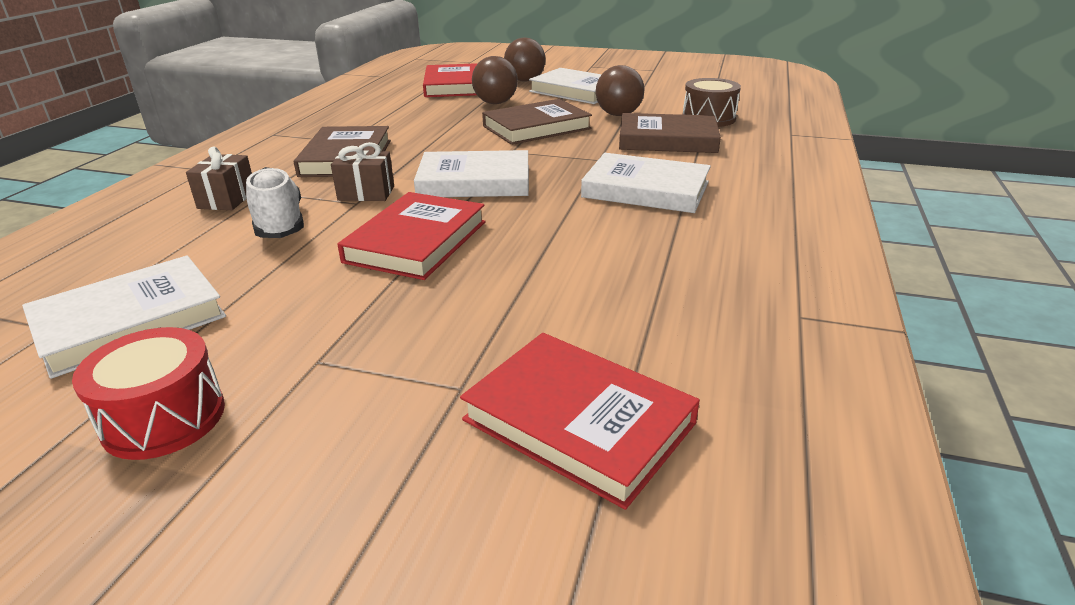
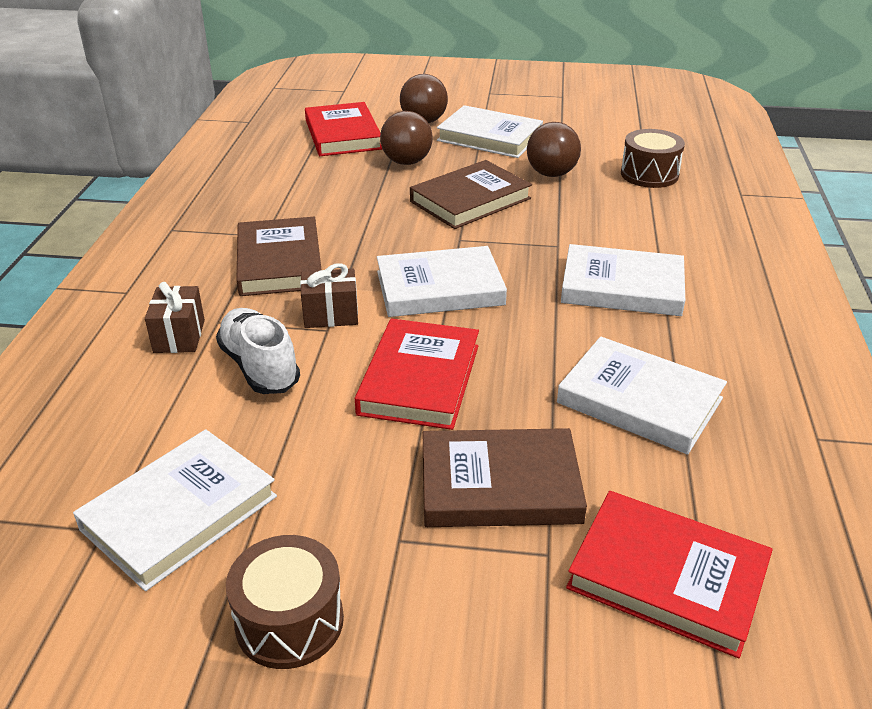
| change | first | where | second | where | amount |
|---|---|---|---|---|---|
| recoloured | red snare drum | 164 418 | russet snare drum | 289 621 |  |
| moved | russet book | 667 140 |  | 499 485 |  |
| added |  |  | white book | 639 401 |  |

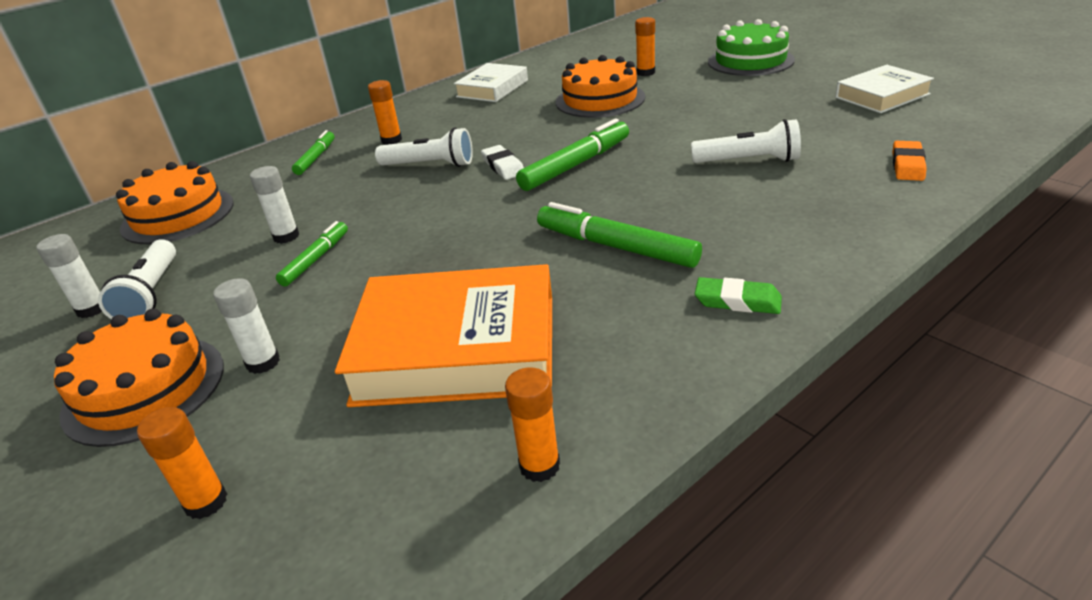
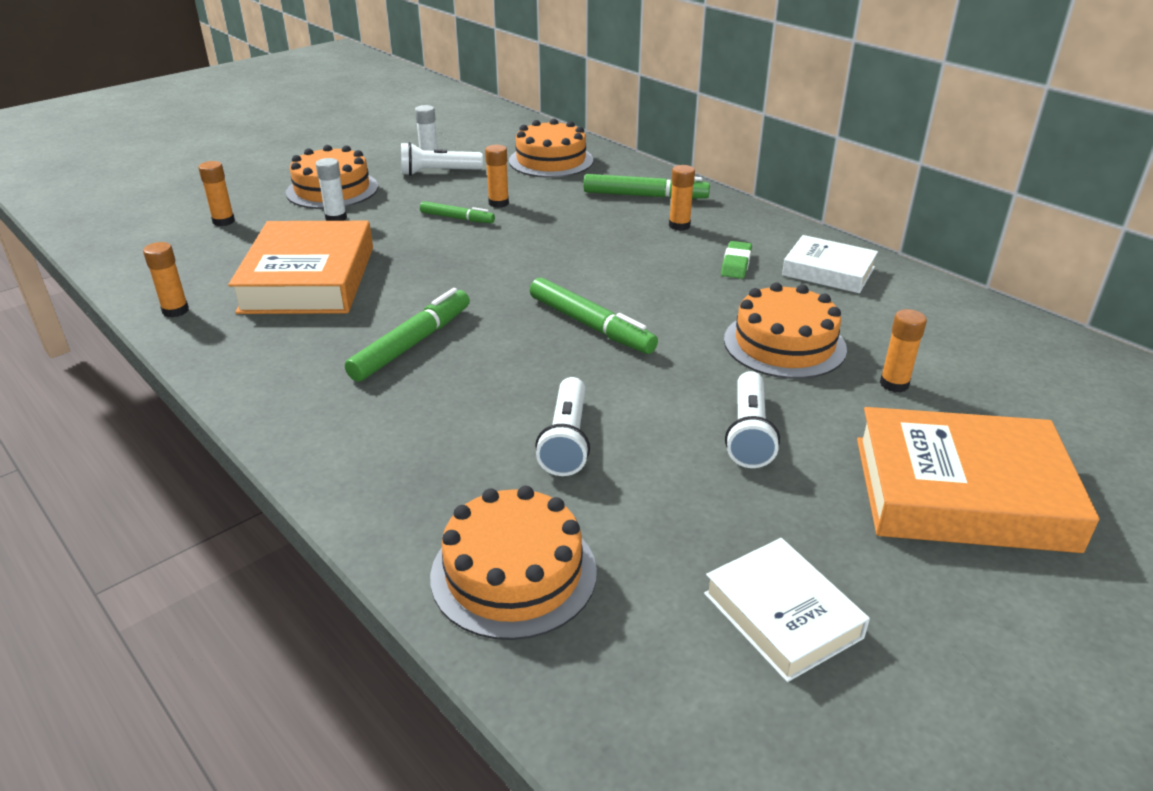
| change | first | where | second | where | amount |
|---|---|---|---|---|---|
| replaced | orange pencil eraser | 907 165 | orange cake | 513 573 |  |
| recoloured | white glue stick | 286 236 | orange glue stick | 498 203 |  |
| resized | emerald marker pen | 316 158 |  | 645 196 | x1.65 |
| moved | emerald pencil eraser | 737 301 |  | 736 264 |  |
| moved | white pocket torch | 430 165 |  | 749 433 |  |
| replaced | emerald cake | 750 61 | orange book | 962 493 |  |
| removed | white pencil eraser | 503 166 |  |  |  |

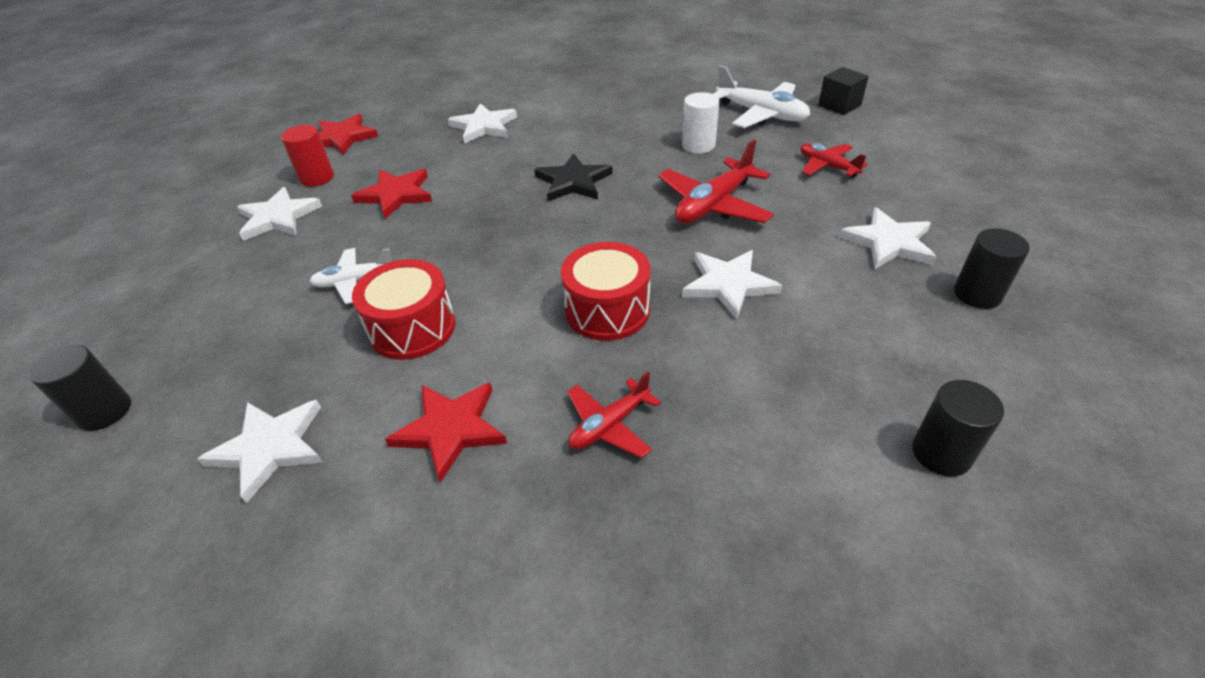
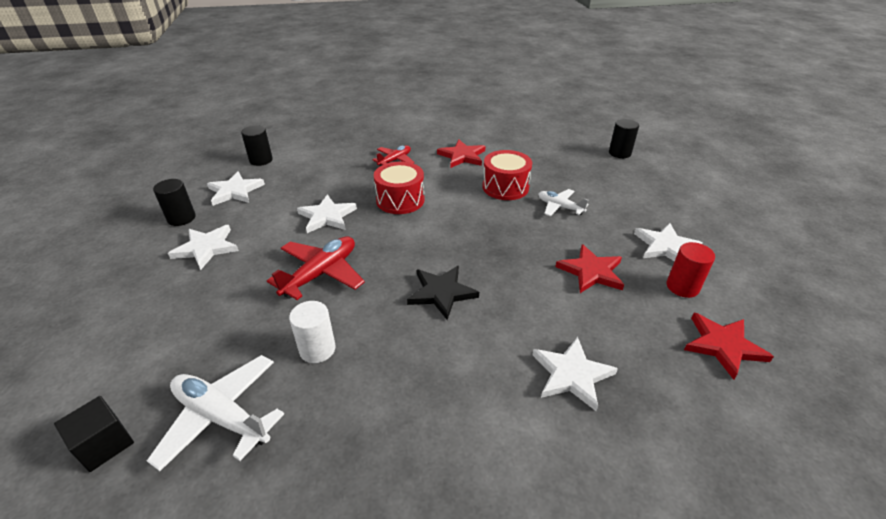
| change | first | where | second | where | amount |
|---|---|---|---|---|---|
| moved | white five-pointed star | 269 448 |  | 235 191 |  |
| turned | white aeroplane | 355 281 |  | 560 207 | 120 degrees counterclockwise |
| removed | red aeroplane | 827 166 |  |  |  |

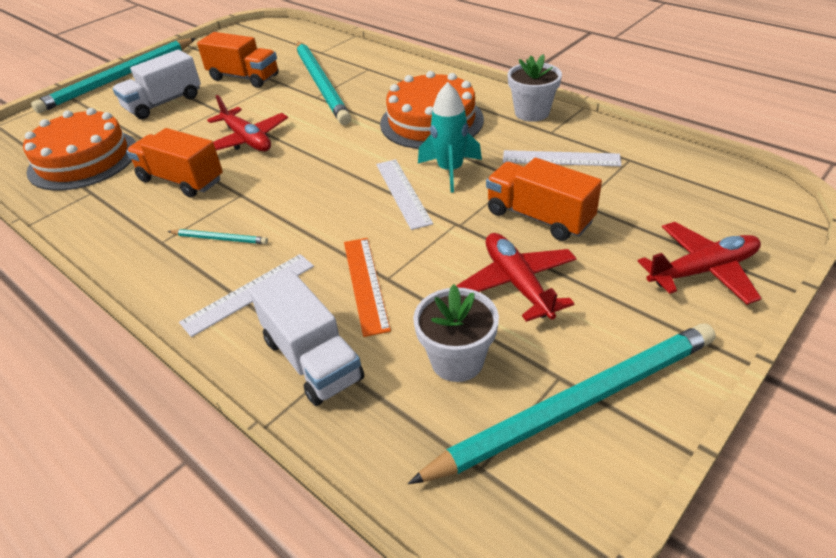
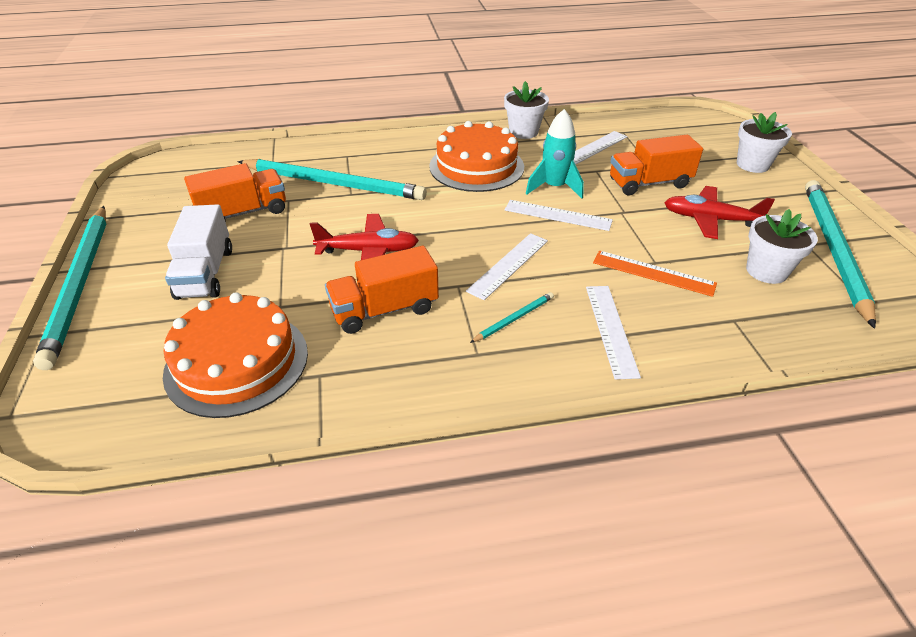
| change | first | where | second | where | amount |
|---|---|---|---|---|---|
| added |  |  | white straightedge | 508 265 |  |
| replaced | red aeroplane | 702 271 | white flower pot | 752 164 |  |
| removed | white lorry | 312 359 |  |  |  |

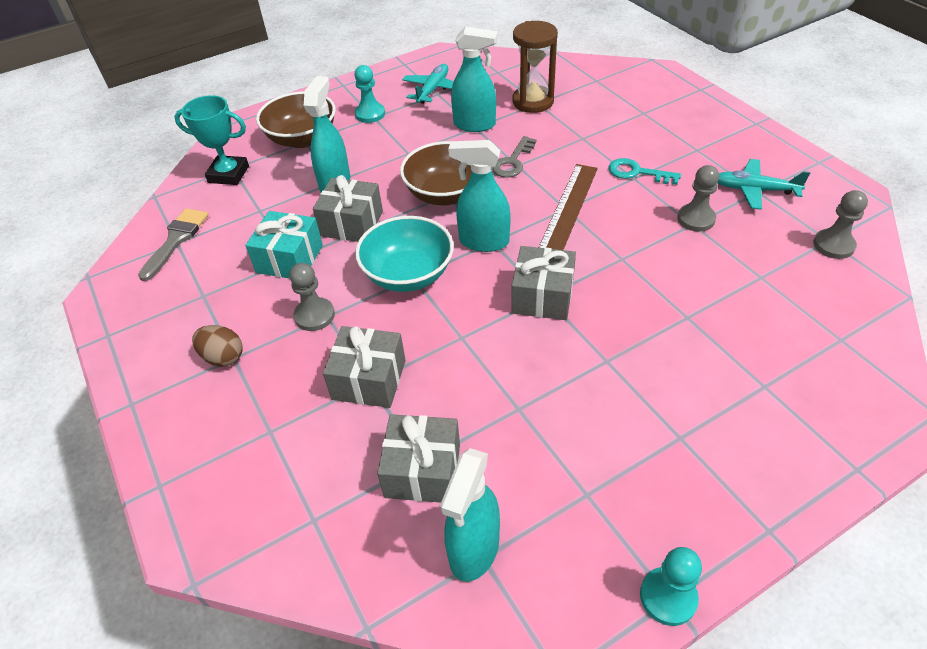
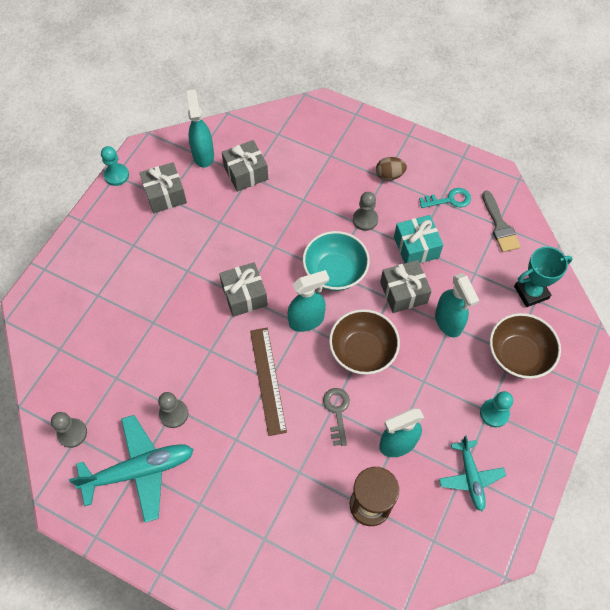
| change | first | where | second | where | amount |
|---|---|---|---|---|---|
| resized | turquoise aeroplane | 754 190 |  | 139 470 | x1.64 |
| moved | gray gift | 369 380 |  | 165 195 |  |
| moved | turquoise key | 637 173 |  | 449 200 |  |

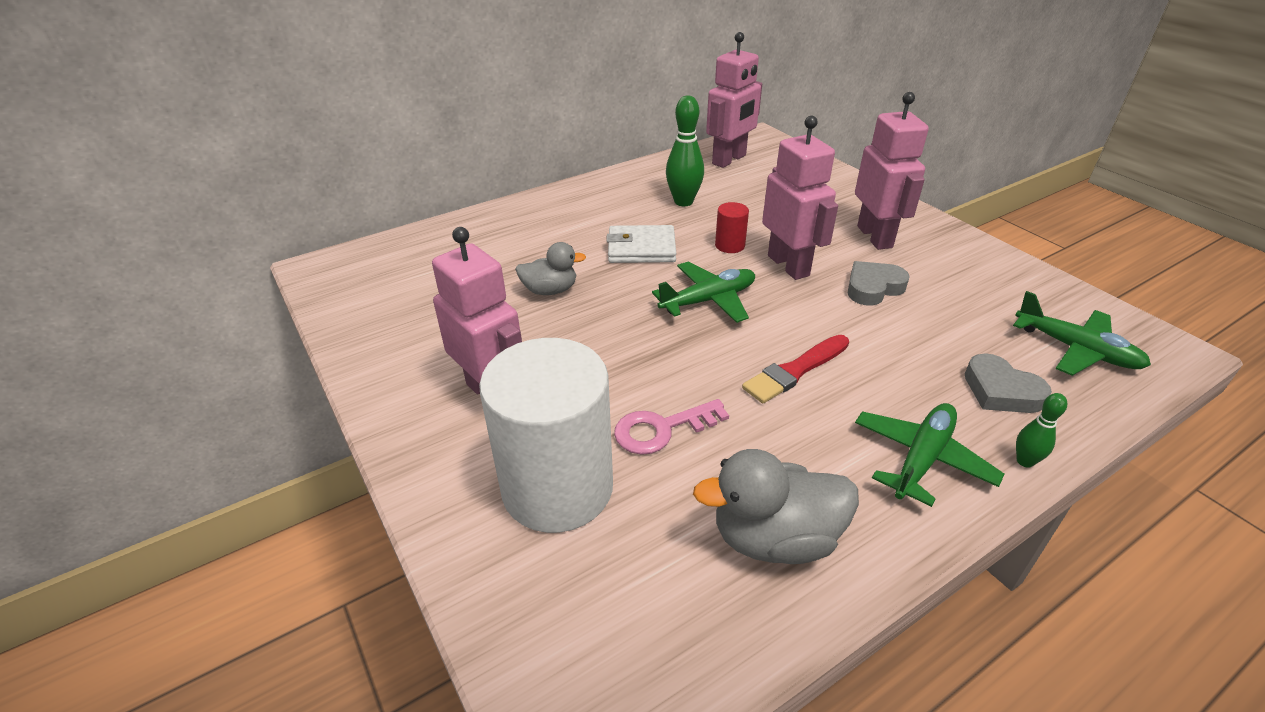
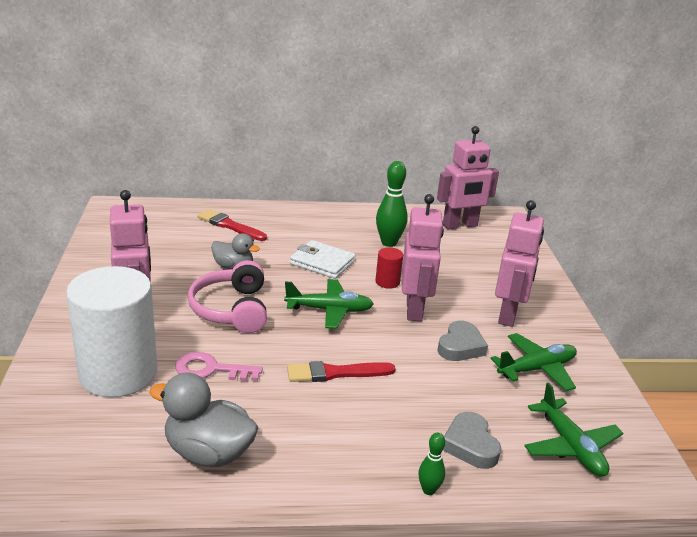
| change | first | where | second | where | amount |
|---|---|---|---|---|---|
| added |  |  | rose-pink over-ear headphones | 231 309 |  |
| added |  |  | red paint brush | 230 226 |  |
| turned | gray heart | 873 288 |  | 460 346 | 120 degrees clockwise |
| moved | emerald aeroplane | 921 459 |  | 536 369 |  |

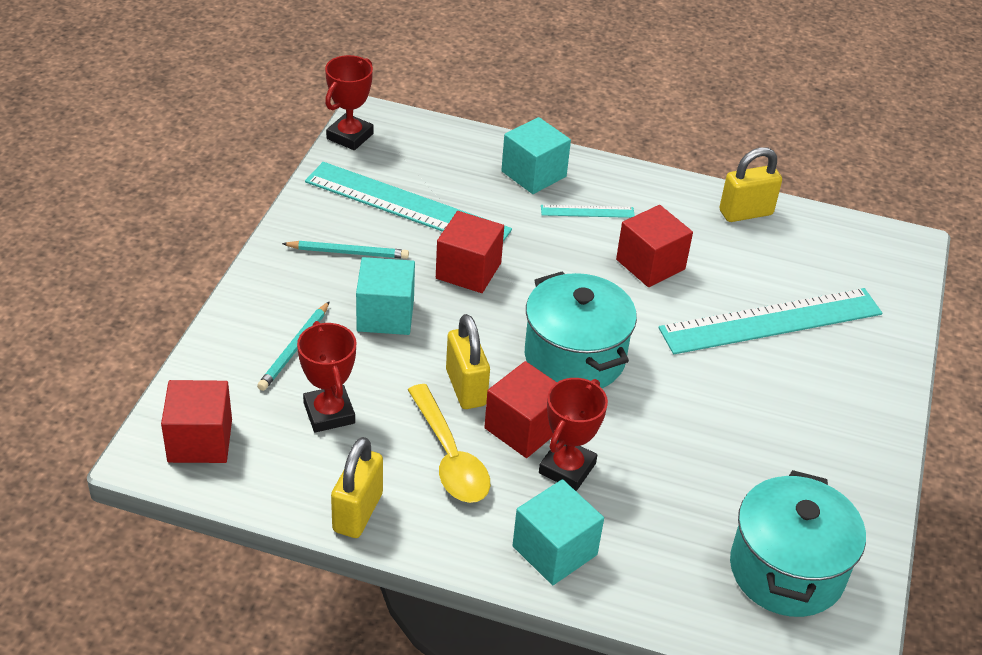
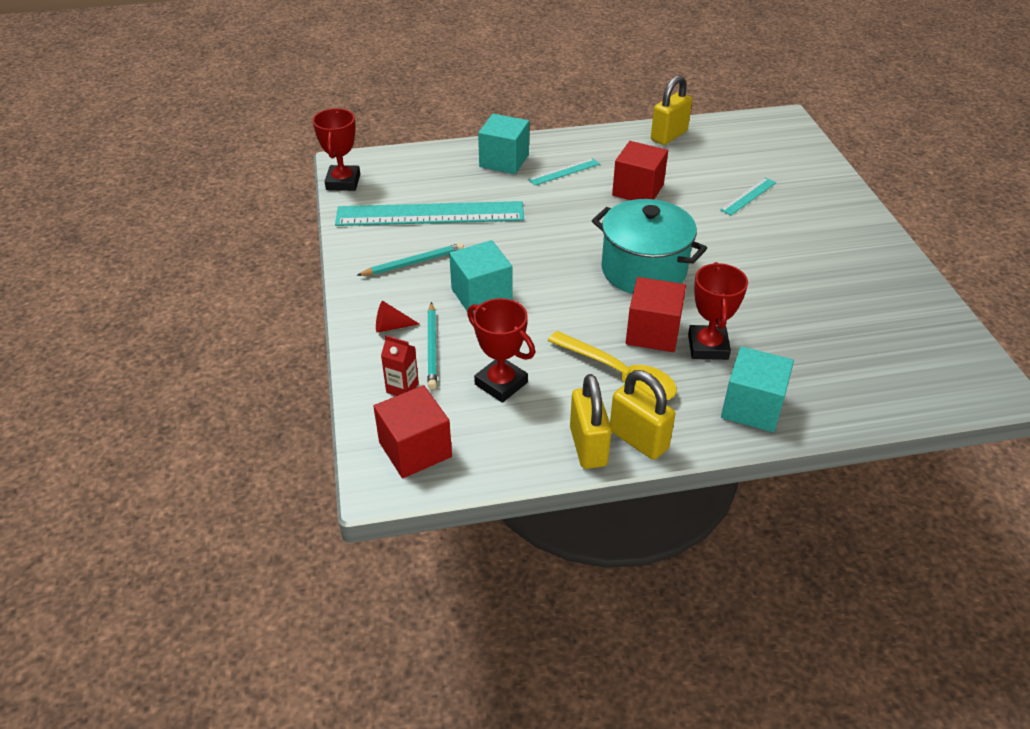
| change | first | where | second | where | amount |
|---|---|---|---|---|---|
| added |  |  | red cone shape | 391 326 |  |
| added |  |  | red milk carton | 402 388 |  |
| moved | golden small lock | 466 388 |  | 638 440 |  |
| resized | turquoise straightedge | 771 321 |  | 748 196 | x0.44 |
| removed | red solid cube | 468 270 |  |  |  |
| removed | turquoise pot | 786 570 |  |  |  |

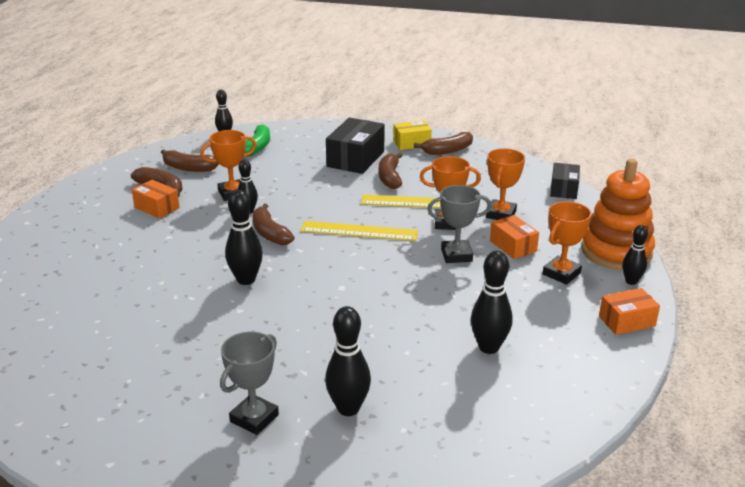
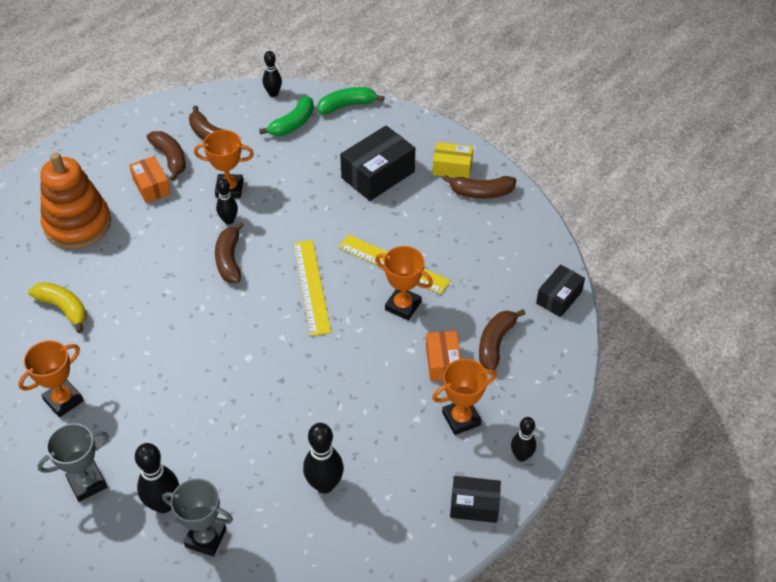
| change | first | where | second | where | amount |
|---|---|---|---|---|---|
| moved | orange award cup | 501 214 |  | 63 400 |  |
| added |  |  | golden banana fruit | 64 308 |  |
| moved | orange stacking toy | 616 251 |  | 77 224 |  |
| moved | gray award cup | 456 255 |  | 205 538 |  |
| turned | golden straightedge | 359 231 |  | 311 286 | 45 degrees clockwise |
| added |  |  | emerald banana fruit | 347 105 |  |
| recoloured | orange box | 626 321 | black box | 474 505 |  |
| moved | russet banana fruit | 390 177 |  | 495 343 |  |
| removed | black skittle | 246 280 |  |  |  |

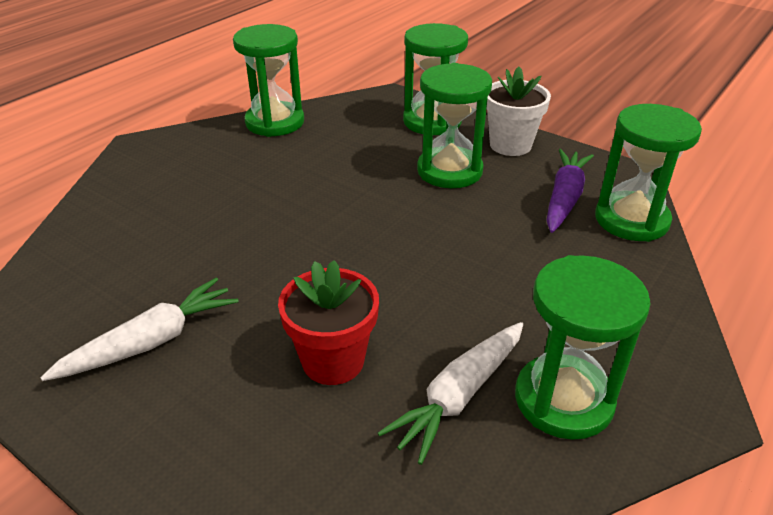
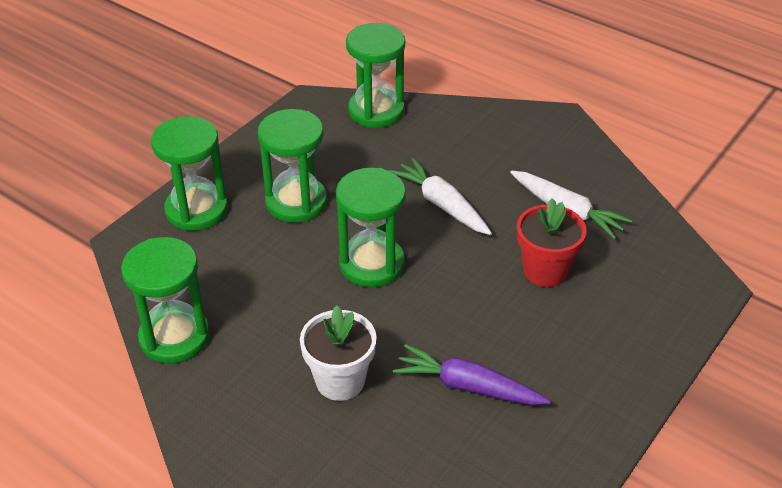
| change | first | where | second | where | amount |
|---|---|---|---|---|---|
| moved | white flower pot | 510 145 |  | 340 381 |  |
| moved | emerald sand timer | 563 400 |  | 371 264 |  |
| moved | white carrot | 152 341 |  | 441 204 |  |
| moved | violet carrot | 564 198 |  | 467 386 |  |

